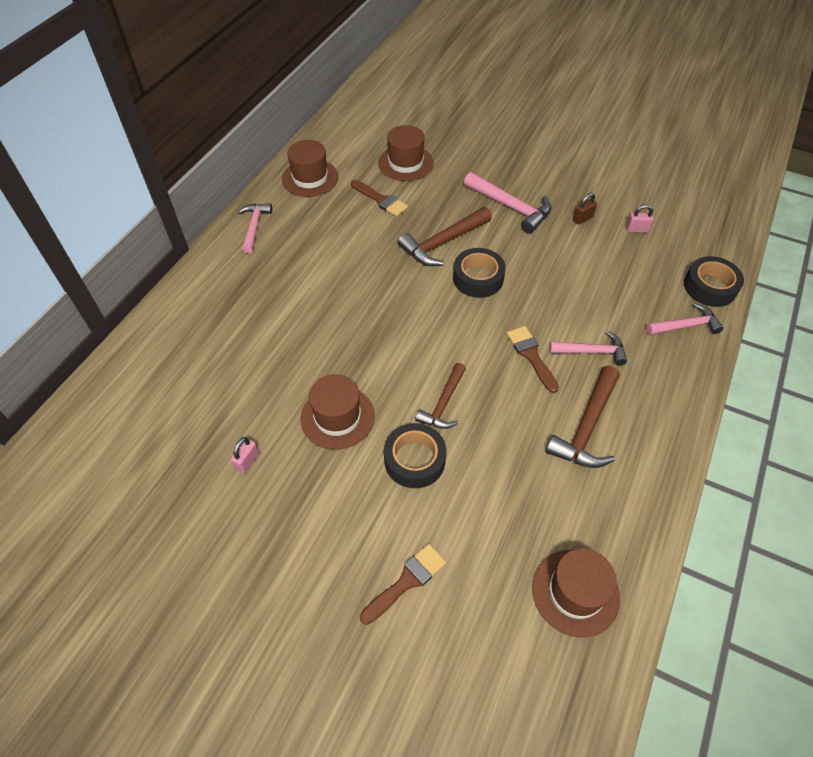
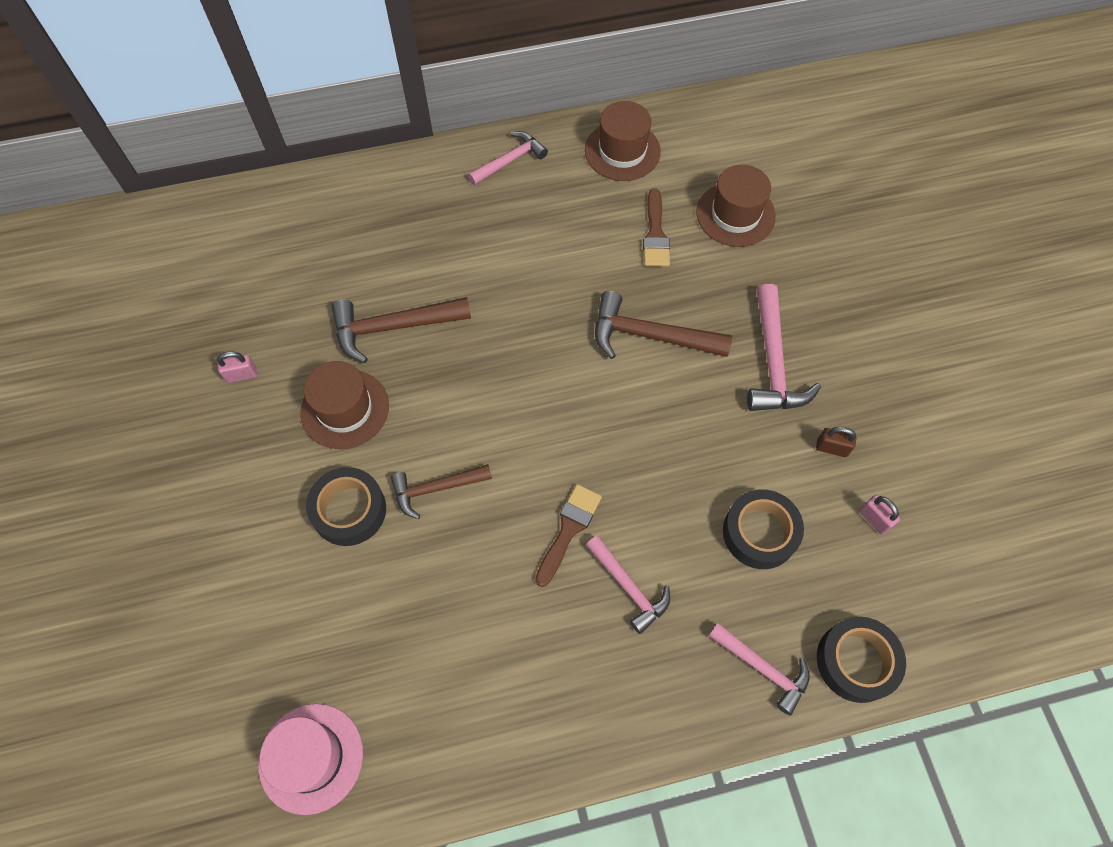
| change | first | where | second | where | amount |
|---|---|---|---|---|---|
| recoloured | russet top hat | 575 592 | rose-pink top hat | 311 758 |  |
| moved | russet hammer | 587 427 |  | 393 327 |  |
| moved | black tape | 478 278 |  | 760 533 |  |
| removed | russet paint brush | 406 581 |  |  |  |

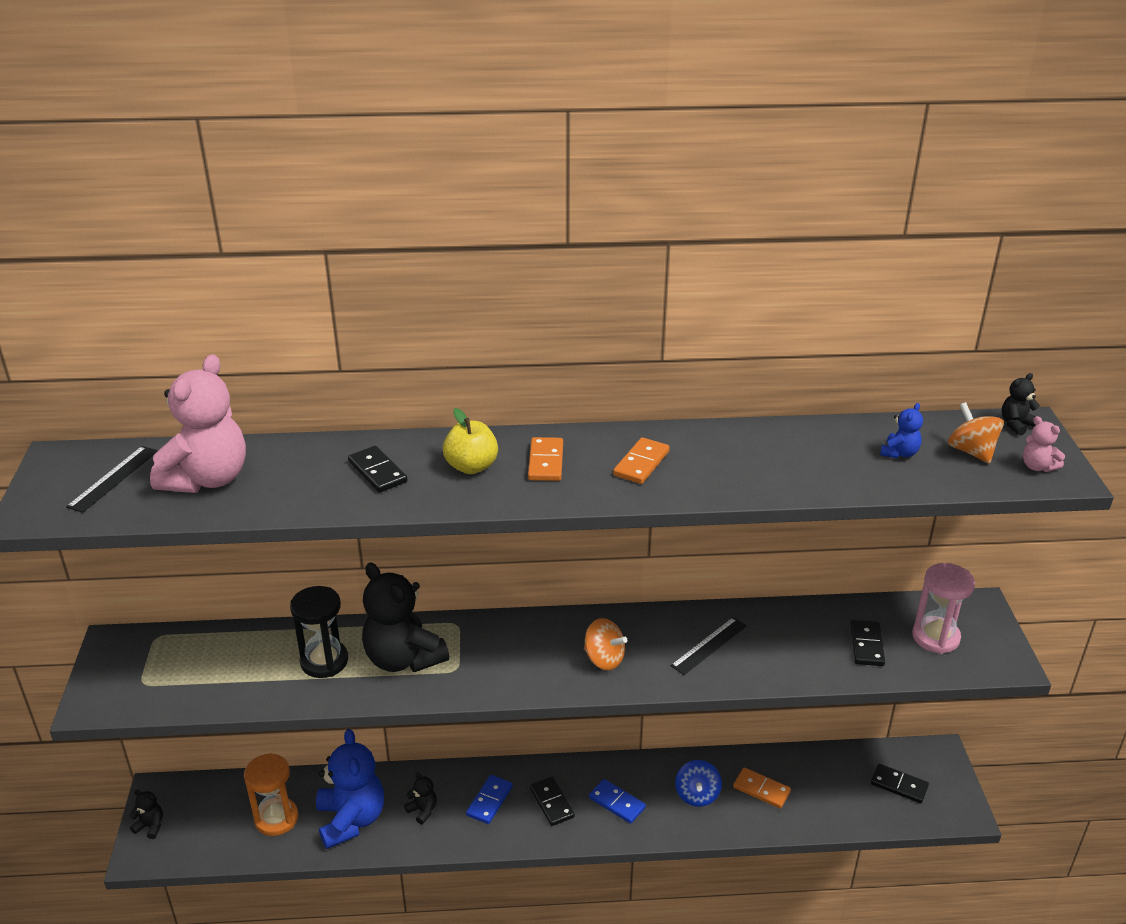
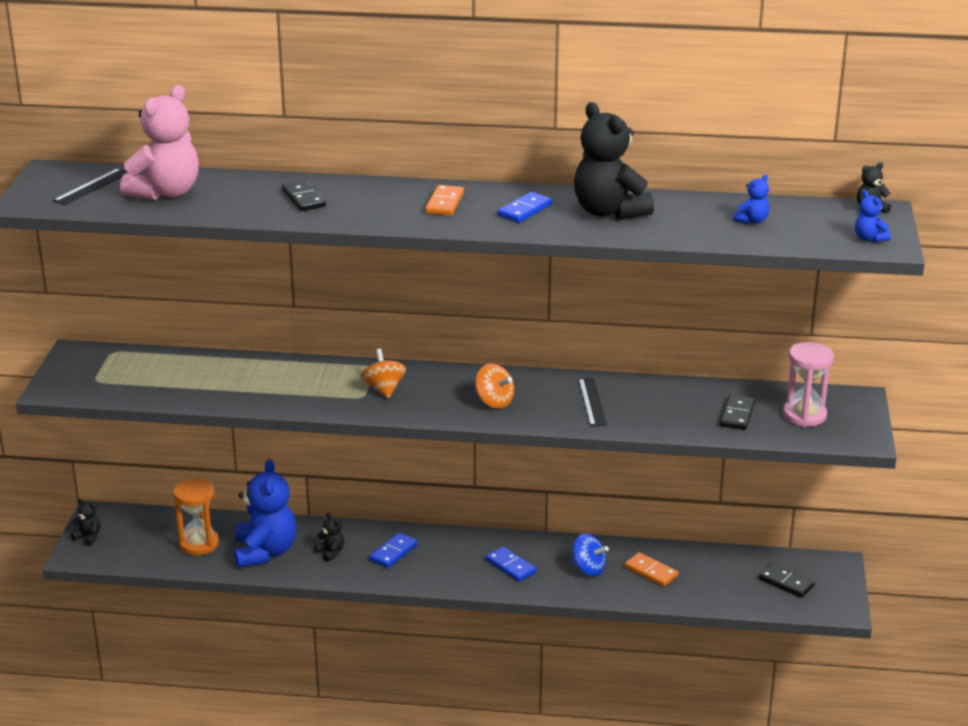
| change | first | where | second | where | amount |
|---|---|---|---|---|---|
| moved | orange whirligig | 971 451 |  | 384 389 |  |
| recoloured | orange domino piece | 641 463 | cobalt domino piece | 525 210 |  |
| turned | cobalt whirligig | 697 795 |  | 588 569 | 75 degrees counterclockwise |
| moved | black teddy bear | 403 659 |  | 609 211 |  |
| turned | black straightedge | 709 645 |  | 592 402 | 60 degrees counterclockwise |
| recoloured | rose-pink teddy bear | 1037 466 | cobalt teddy bear | 869 238 |  |
| removed | black sand timer | 324 661 |  |  |  |
| removed | golden apple fruit | 471 466 |  |  |  |
| removed | black domino piece | 552 803 |  |  |  |

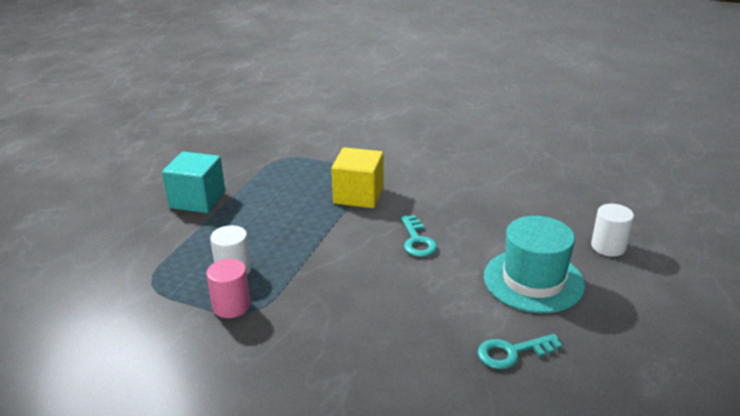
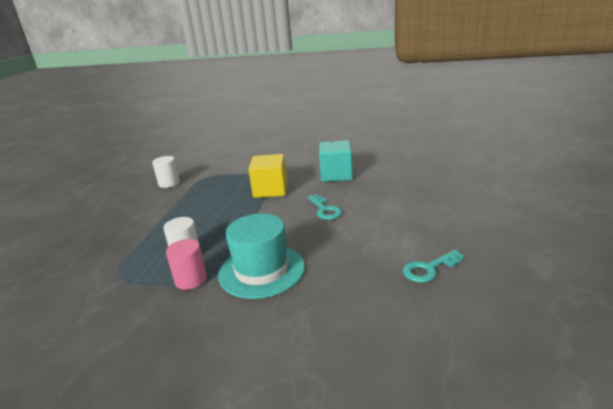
| change | first | where | second | where | amount |
|---|---|---|---|---|---|
| moved | white cylinder shape | 608 247 |  | 169 183 |  |
| moved | turquoise top hat | 533 280 |  | 261 270 |  |
| moved | turquoise solid cube | 197 200 |  | 336 175 |  |

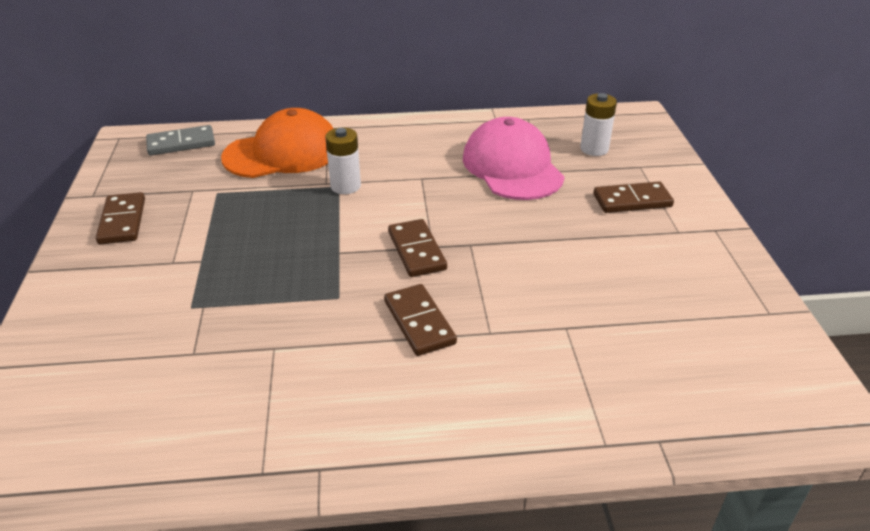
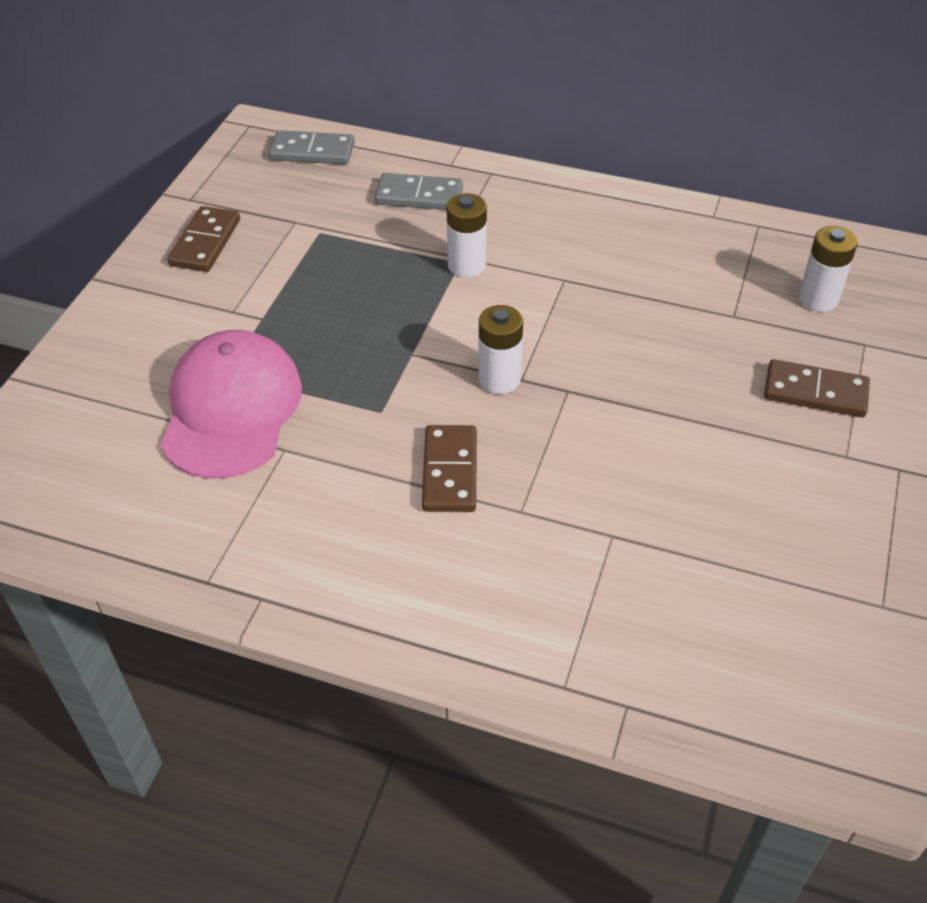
| change | first | where | second | where | amount |
|---|---|---|---|---|---|
| moved | rose-pink baseball cap | 512 167 |  | 231 409 |  |
| replaced | orange baseball cap | 282 152 | gray domino piece | 419 196 |  |
| replaced | russet domino piece | 416 251 | white power cell | 499 379 |  |

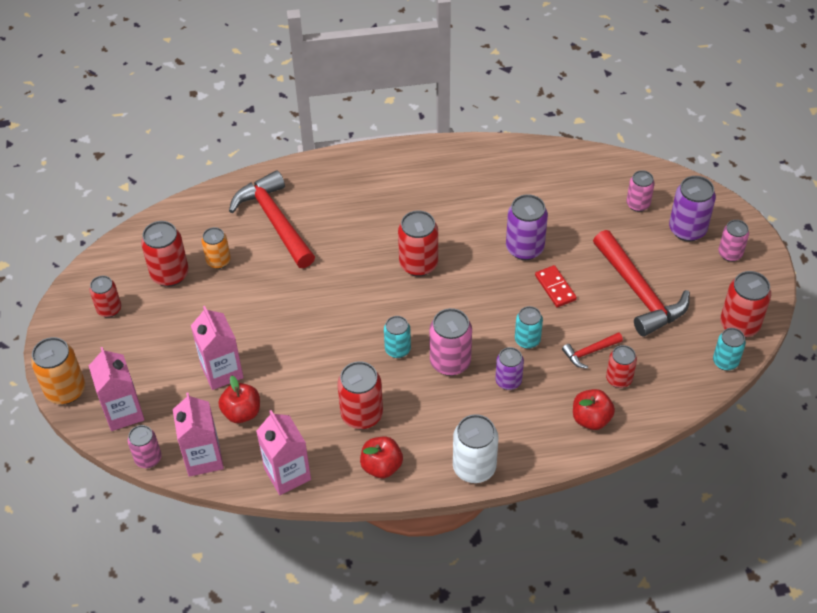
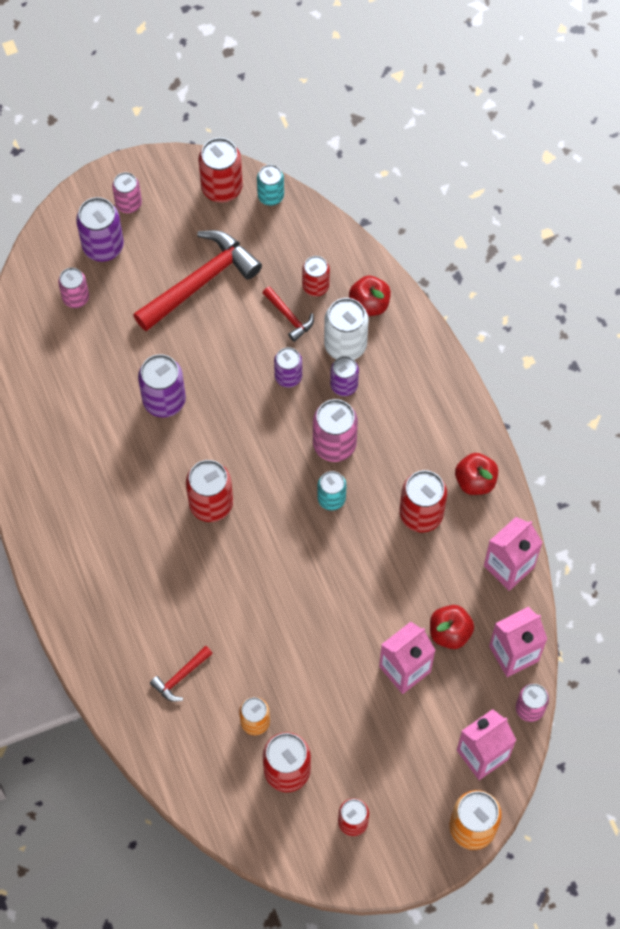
| change | first | where | second | where | amount |
|---|---|---|---|---|---|
| resized | red hammer | 274 220 |  | 180 677 | x0.47 |
| recoloured | turquoise soda can | 527 340 | violet soda can | 288 377 |  |
| moved | white soda can | 474 468 |  | 345 345 |  |
| removed | red domino piece | 555 288 |  |  |  |

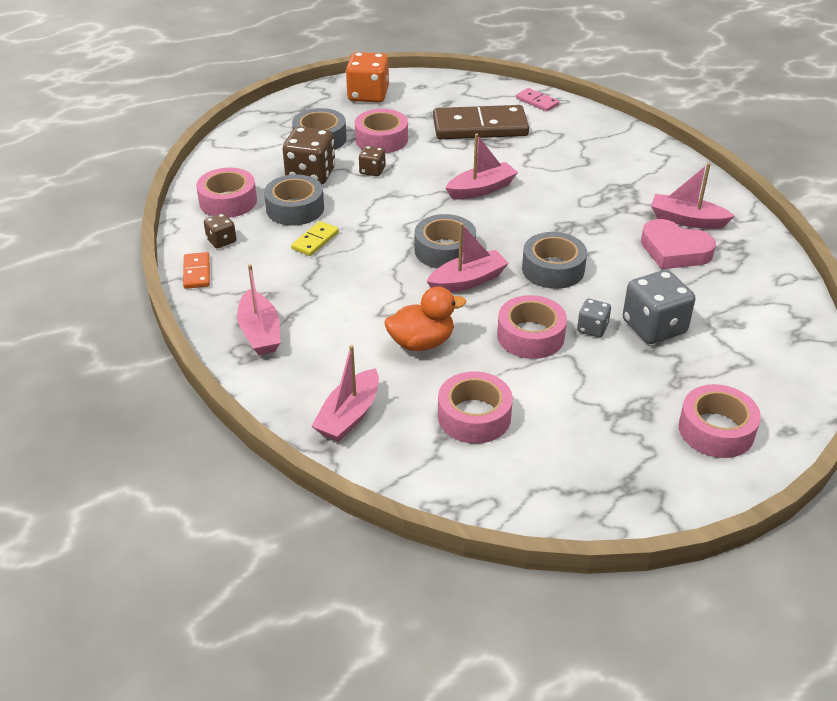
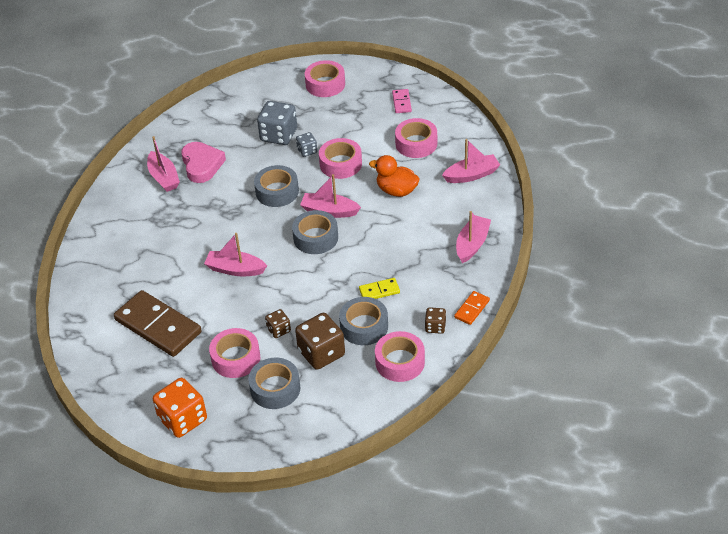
| change | first | where | second | where | amount |
|---|---|---|---|---|---|
| moved | rose-pink domino piece | 537 102 |  | 401 102 |  |

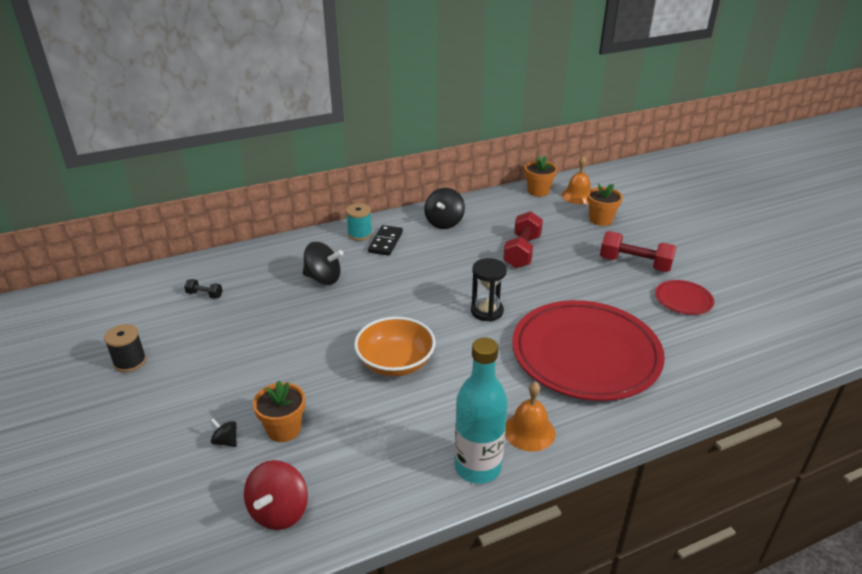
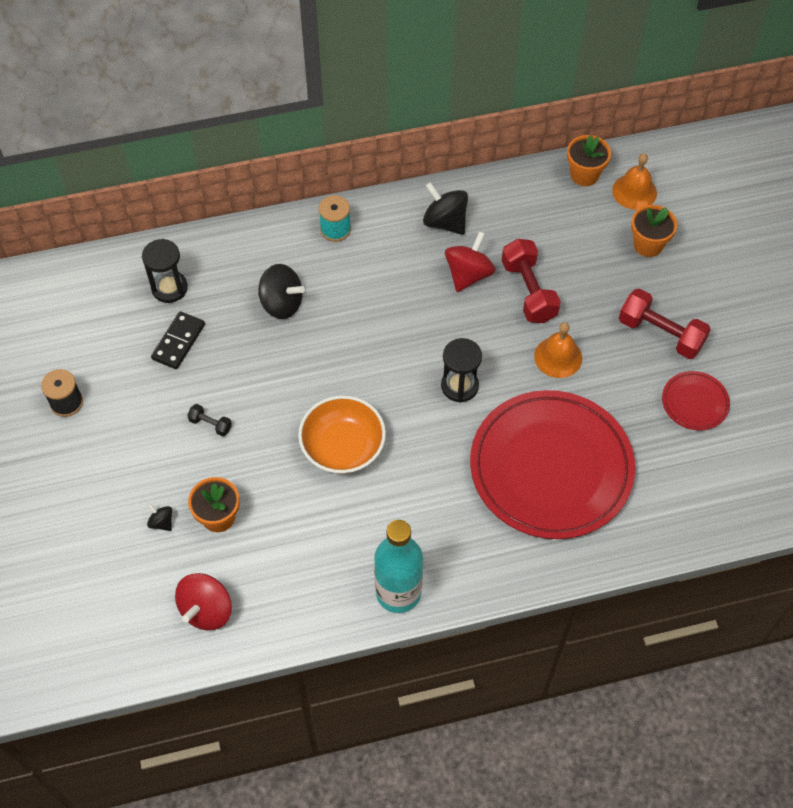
| change | first | where | second | where | amount |
|---|---|---|---|---|---|
| added |  |  | black sand timer | 169 288 |  |
| moved | black domino piece | 385 242 |  | 178 342 |  |
| moved | black dumbbell | 204 295 |  | 210 424 |  |
| turned | black whirligig | 444 223 |  | 445 222 | 105 degrees clockwise |
| added |  |  | red whirligig | 468 274 |  |
| turned | red dumbbell | 522 252 |  | 528 291 | 45 degrees counterclockwise |
| moved | orange school bell | 529 431 |  | 558 357 |  |

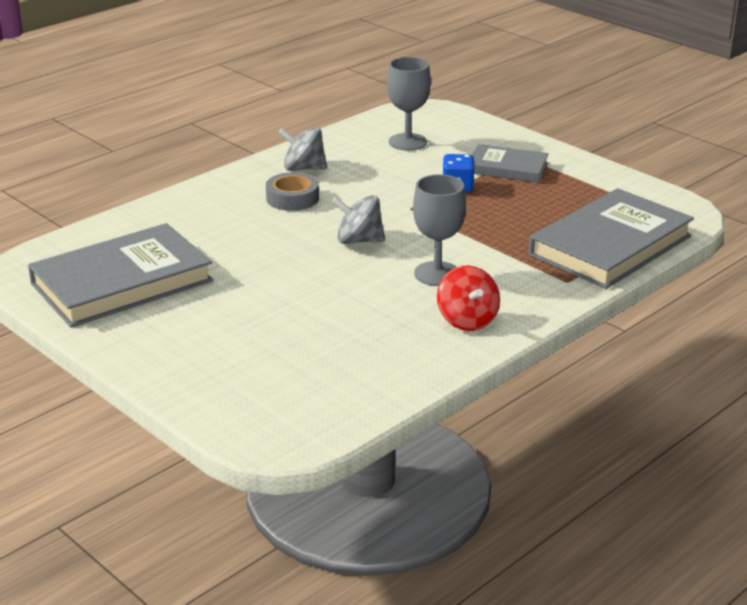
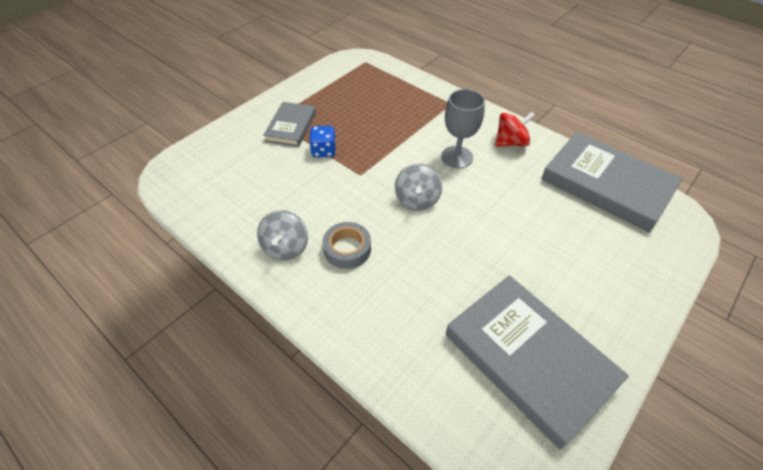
| change | first | where | second | where | amount |
|---|---|---|---|---|---|
| moved | gray book | 610 245 |  | 606 184 |  |
| removed | gray chalice | 407 142 |  |  |  |

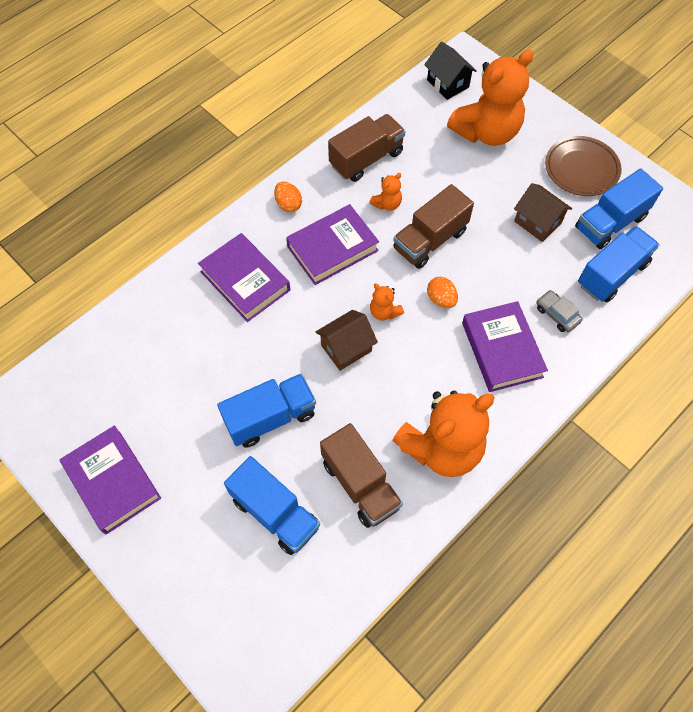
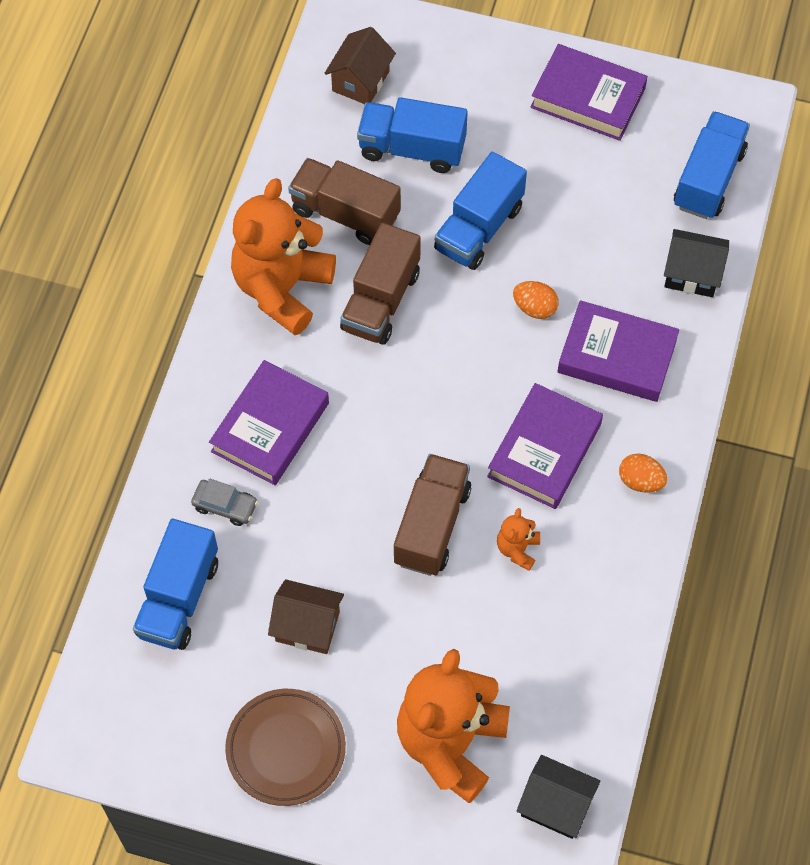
| change | first | where | second | where | amount |
|---|---|---|---|---|---|
| turned | violet book | 501 350 |  | 270 427 | 75 degrees clockwise |
| moved | russet toy house | 346 348 |  | 360 81 |  |
| moved | russet lorry | 366 159 |  | 381 301 |  |
| moved | orange egg | 441 299 |  | 534 308 |  |
| added |  |  | black toy house | 692 274 |  |
| moved | cobalt lorry | 610 223 |  | 708 179 |  |
| removed | orange teddy bear | 384 312 |  |  |  |

